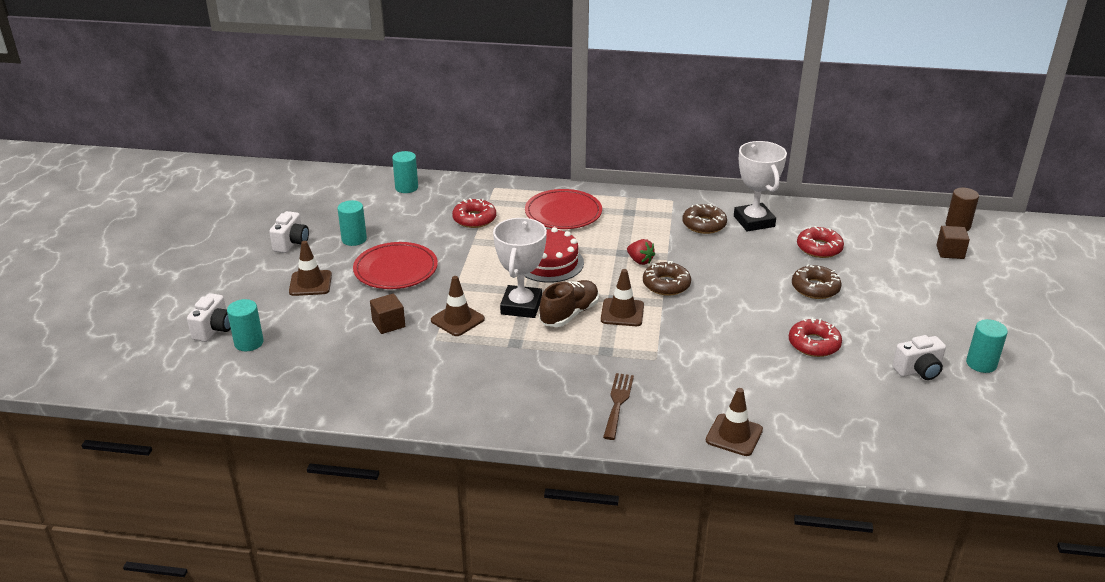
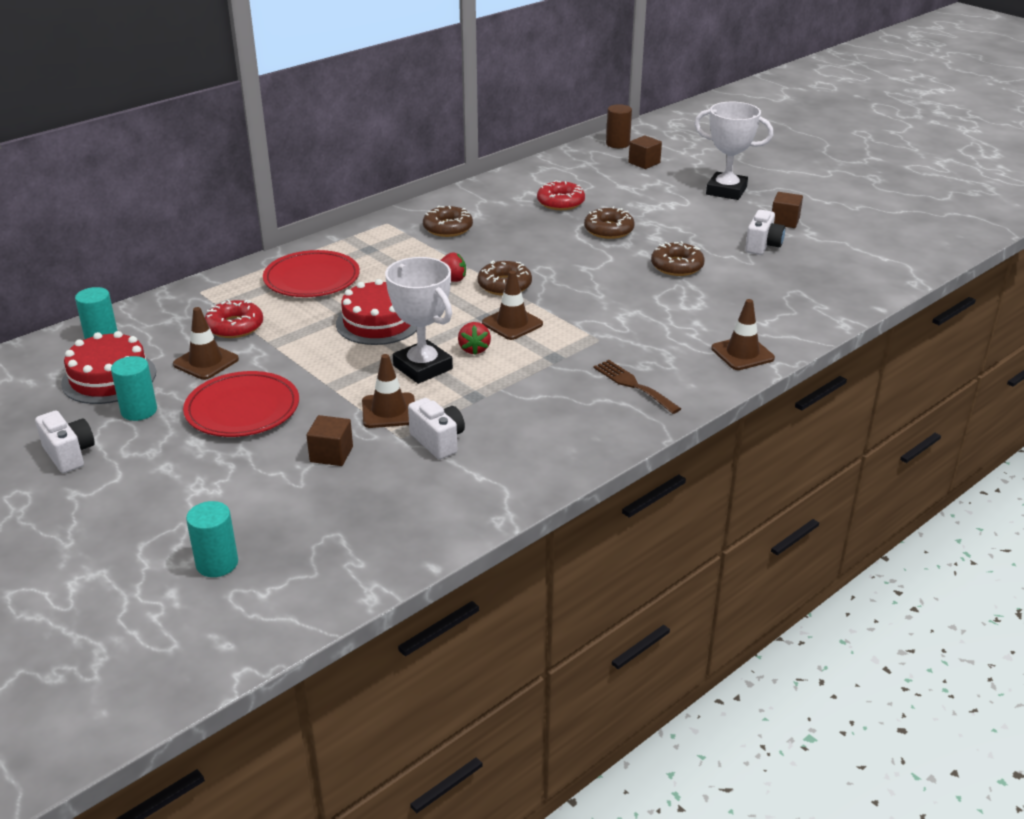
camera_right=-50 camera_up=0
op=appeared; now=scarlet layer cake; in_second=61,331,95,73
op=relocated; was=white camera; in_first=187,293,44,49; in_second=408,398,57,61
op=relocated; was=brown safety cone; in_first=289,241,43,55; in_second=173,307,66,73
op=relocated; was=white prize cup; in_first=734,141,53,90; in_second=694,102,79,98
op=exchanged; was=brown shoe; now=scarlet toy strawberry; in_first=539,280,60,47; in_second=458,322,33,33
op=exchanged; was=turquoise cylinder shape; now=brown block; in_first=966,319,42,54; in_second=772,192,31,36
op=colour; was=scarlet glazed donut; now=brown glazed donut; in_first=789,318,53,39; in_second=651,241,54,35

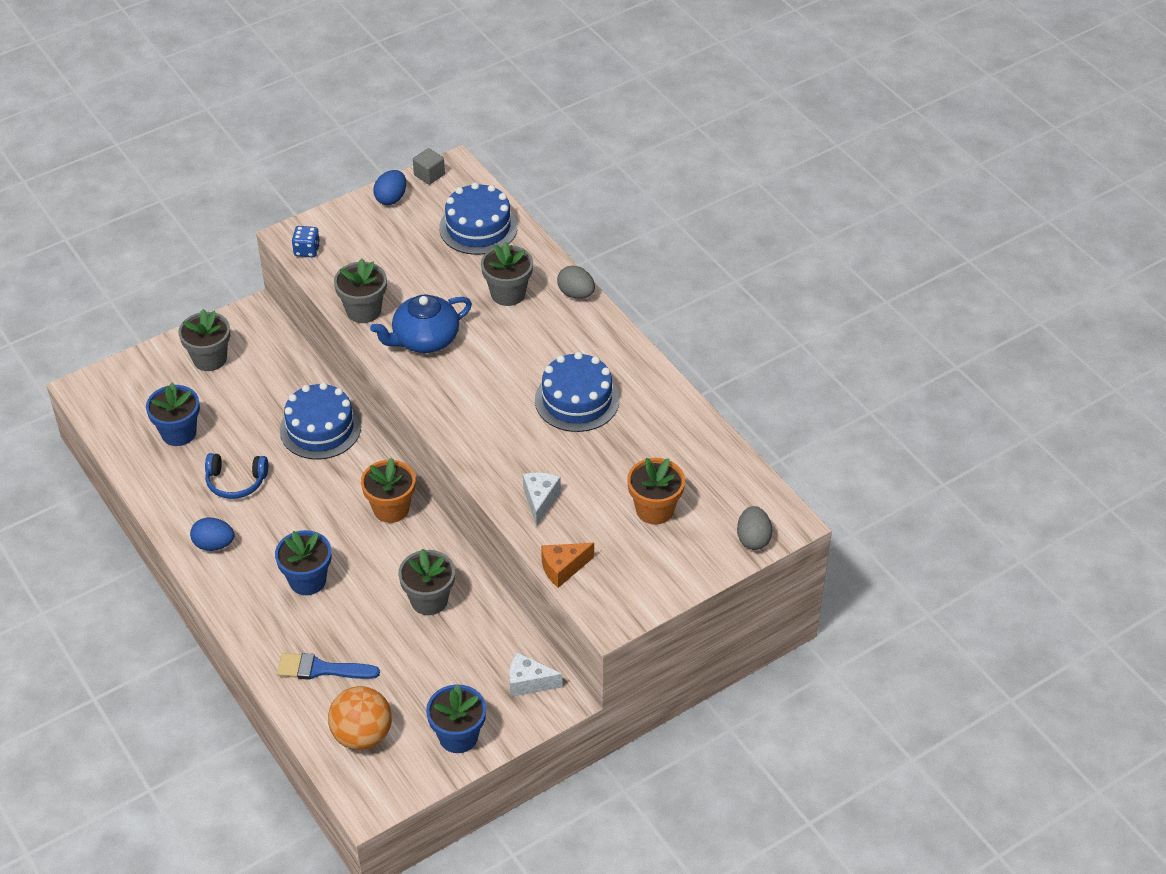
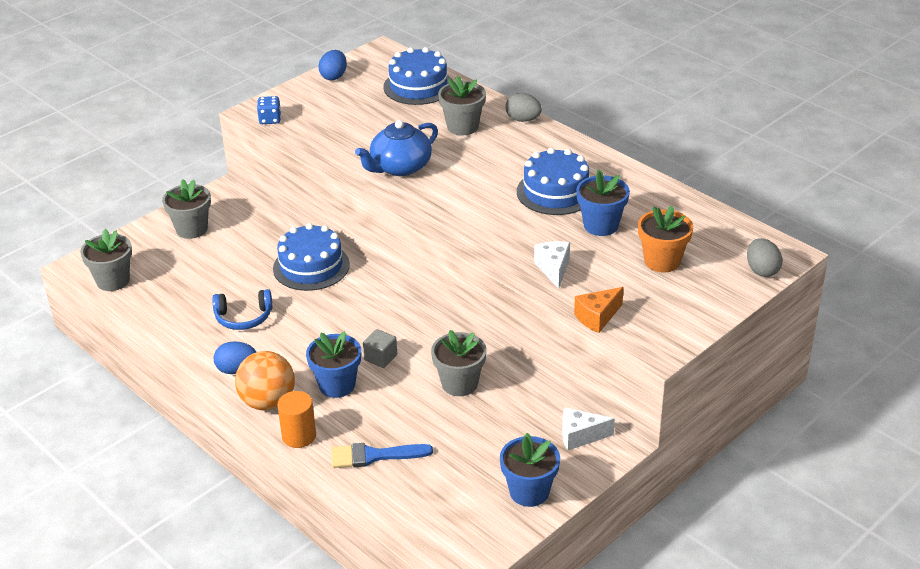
camera_right=-10 camera_up=-10
op=missing; was=orange flower pot; in_first=361,457,54,66
op=appeared; now=orange cylinder shape; in_second=277,391,39,57
op=relocated; was=cobalt flower pot; in_first=146,383,54,63; in_second=576,170,54,66
op=relocated; was=orange sphere; in_first=328,686,64,64; in_second=235,351,60,60
op=relocated; was=ash-grey flower pot; in_first=334,258,53,65; in_second=80,229,52,62
op=relocated; was=ash-grey block; in_first=413,148,32,37; in_second=363,329,34,39

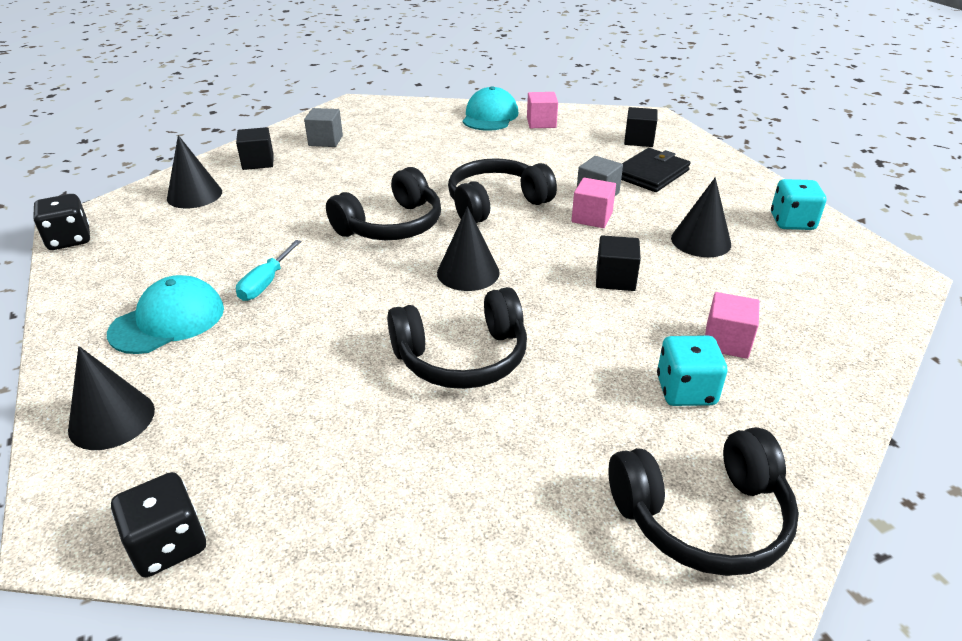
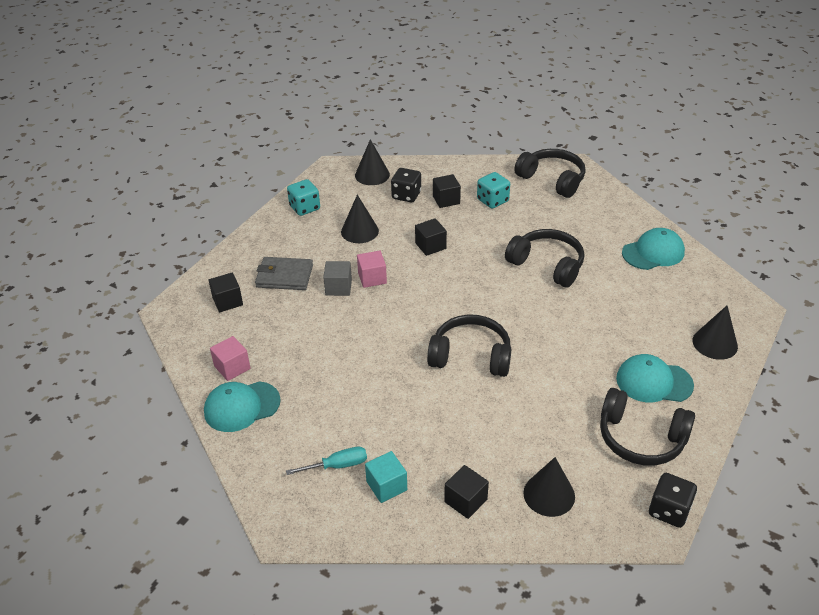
camera_right=-125 camera_up=5
op=appeared; now=turquoise peaked cap; in_second=622,228,63,42
op=relocated; was=jet-black dice; in_first=111,472,95,105; in_second=391,168,30,35
op=relocated; was=turquoise flat screwdriver; in_first=236,240,65,61; in_second=286,447,81,28
op=relocated; was=jet-black cone; in_first=437,206,63,85; in_second=355,139,35,46
op=relocated; was=jet-black over-ear headphones; in_first=448,158,109,65; in_second=600,388,95,78
op=colour; was=ash-grey block; now=turquoise block; in_first=304,108,39,39; in_second=365,451,42,52
op=colour; was=jet-black wallet; now=ash-grey wallet; in_first=621,148,70,44; in_second=255,257,58,33
op=colour; was=pink block; now=jet-black block; in_first=705,292,55,67; in_second=433,174,28,34

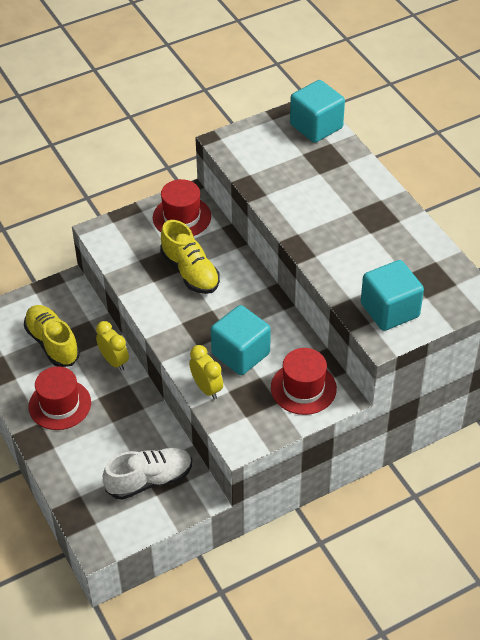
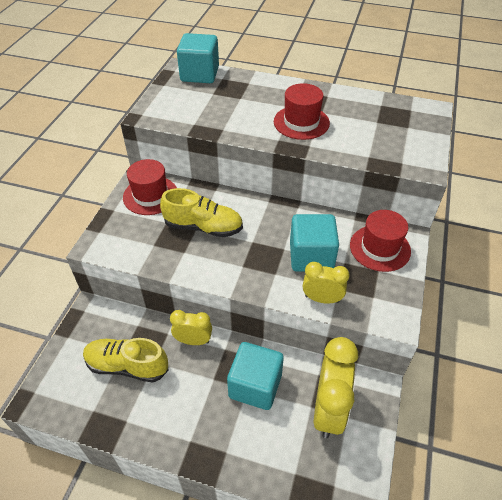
camera_right=-45 camera_up=0
op=relocated; was=scarlet tall hat; in_first=29,366,62,64; in_second=274,83,56,57
op=relocated; was=turquoise block; in_first=361,260,63,71; in_second=227,342,57,68
op=exchanged; was=white shoe; now=golden clock; in_first=103,448,89,52; in_second=314,337,44,101

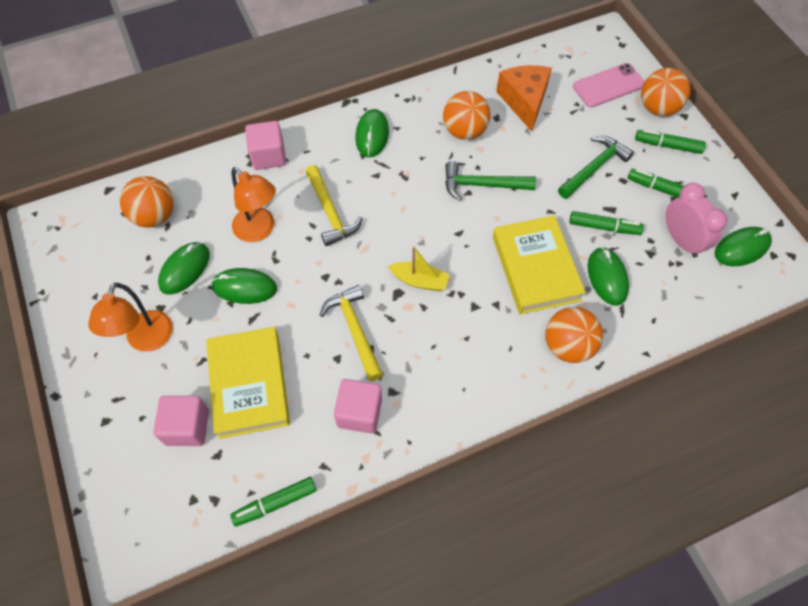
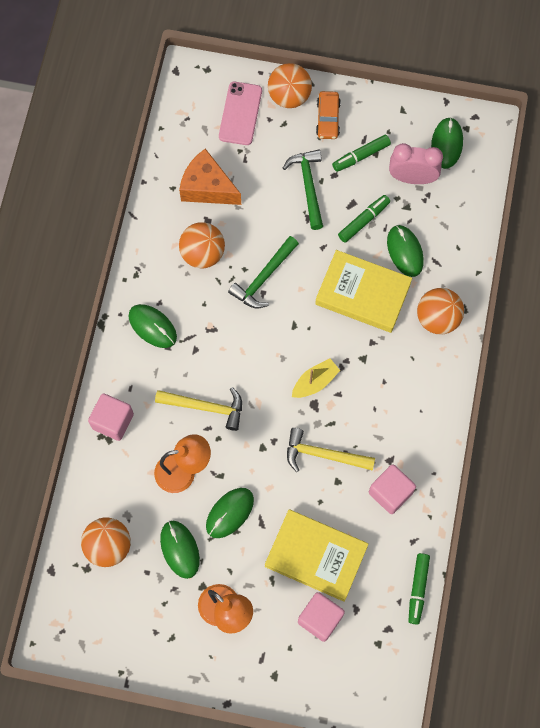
camera_right=-55 camera_up=10
op=exchanged; was=green marker; now=orange toy car; in_first=635,129,71,25; in_second=316,91,25,48
op=spun; was=green computer mouse; in_first=588,247,41,59; in_second=387,225,37,52; clockwise=45

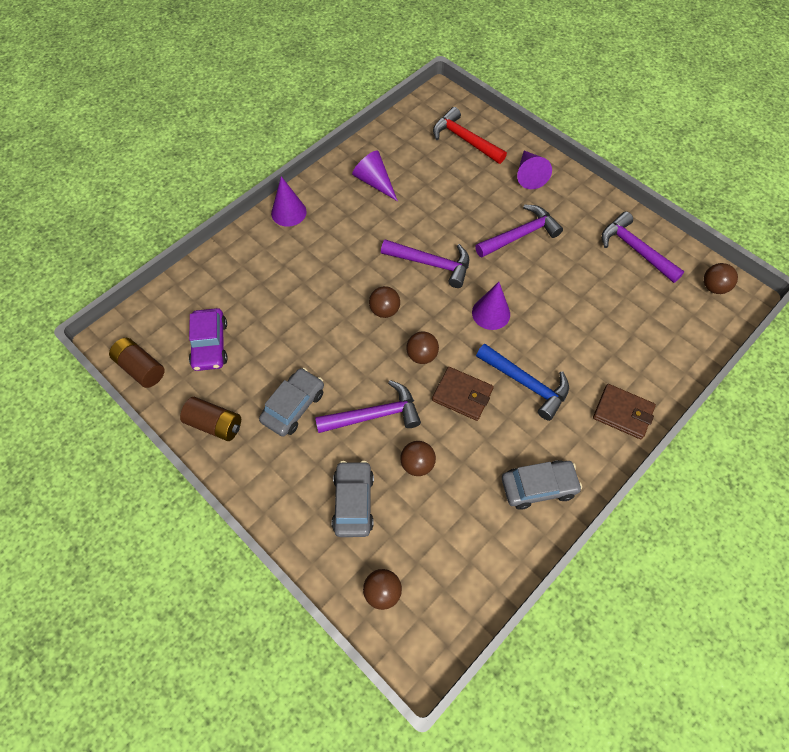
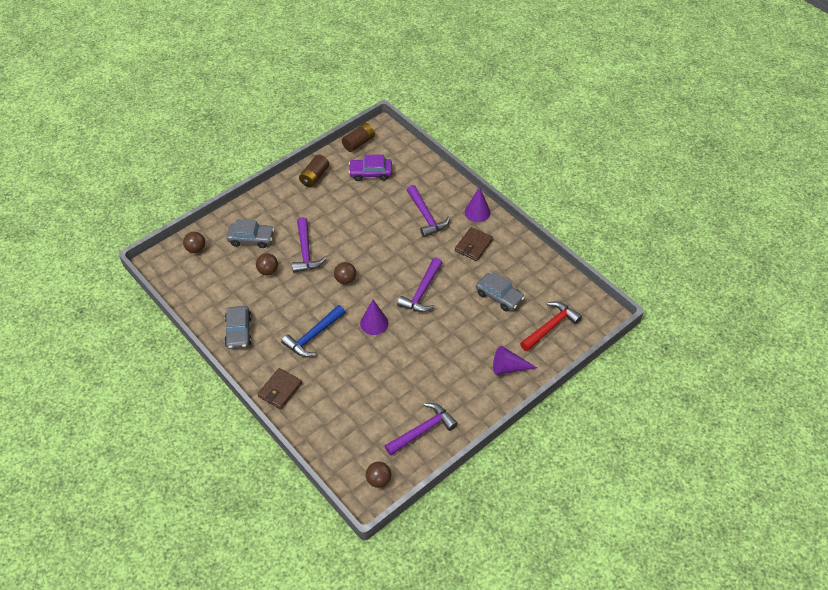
camera_right=95 camera_up=-10
op=missing; was=purple cone; in_first=352,151,46,50
op=missing; was=brown sphere; in_first=369,286,31,32
op=relocated; was=ash-grey toy car; in_first=259,368,65,69; in_second=476,272,49,40
op=relocated; was=brown wallet; in_first=432,367,62,54; in_second=455,227,38,34
op=relocated; was=purple carpenter's hammer; in_first=475,205,88,53; in_second=407,185,43,52

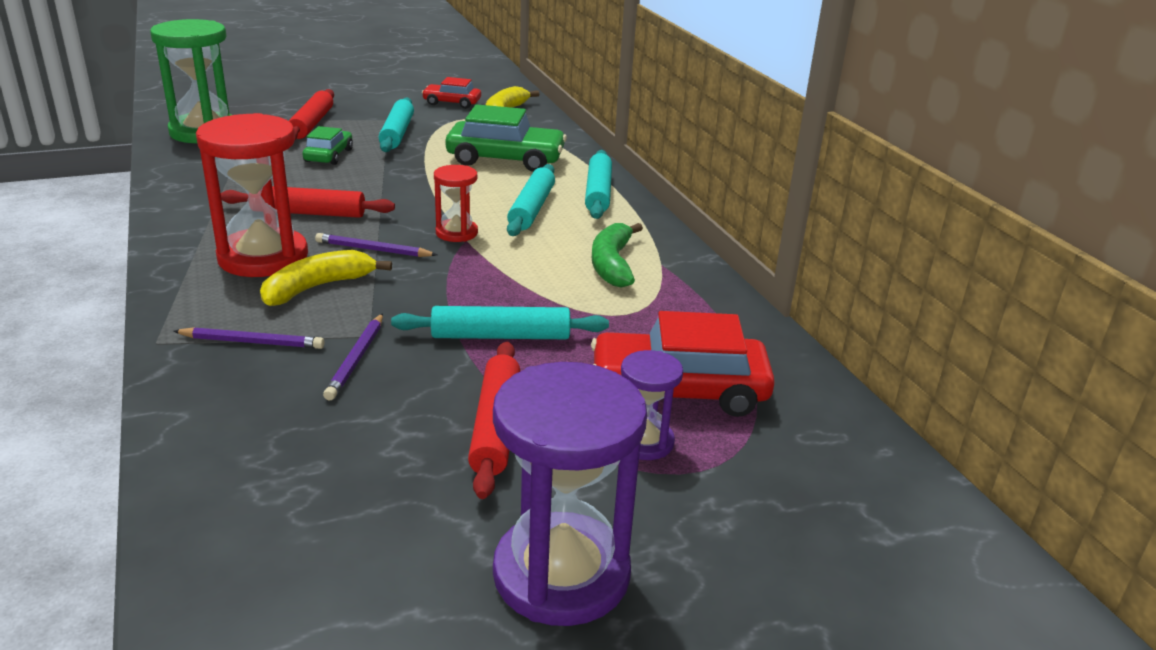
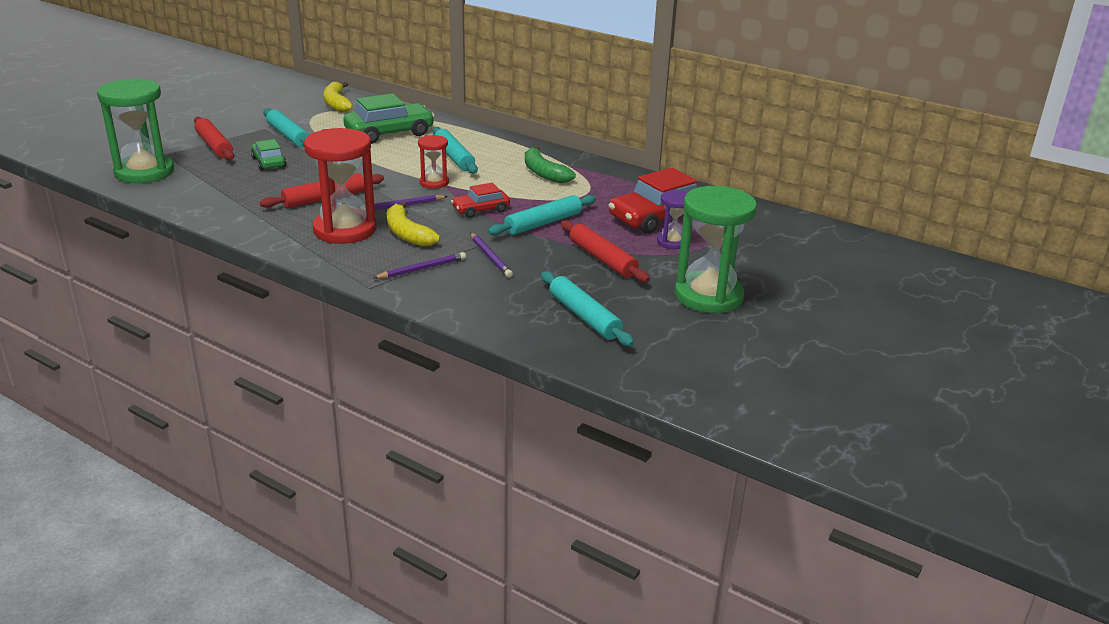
camera_right=-35 camera_up=0
op=relocated; was=scarlet toy car; in_first=422,77,59,32; in_second=451,183,59,35
op=relocated; was=turquoise rolling pin; in_first=585,150,27,69; in_second=541,271,93,76
op=colour; was=purple hourglass; now=green hourglass; in_first=493,362,154,264; in_second=675,186,82,128
op=spun; was=golden toy banana; in_first=260,250,132,56; in_second=387,201,53,46; clockwise=-45

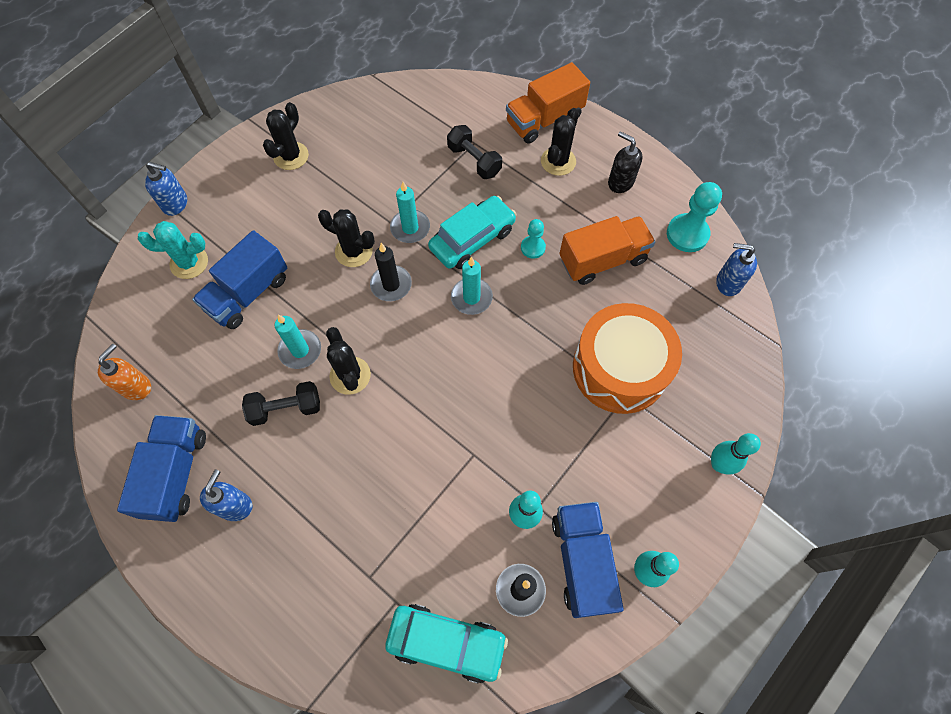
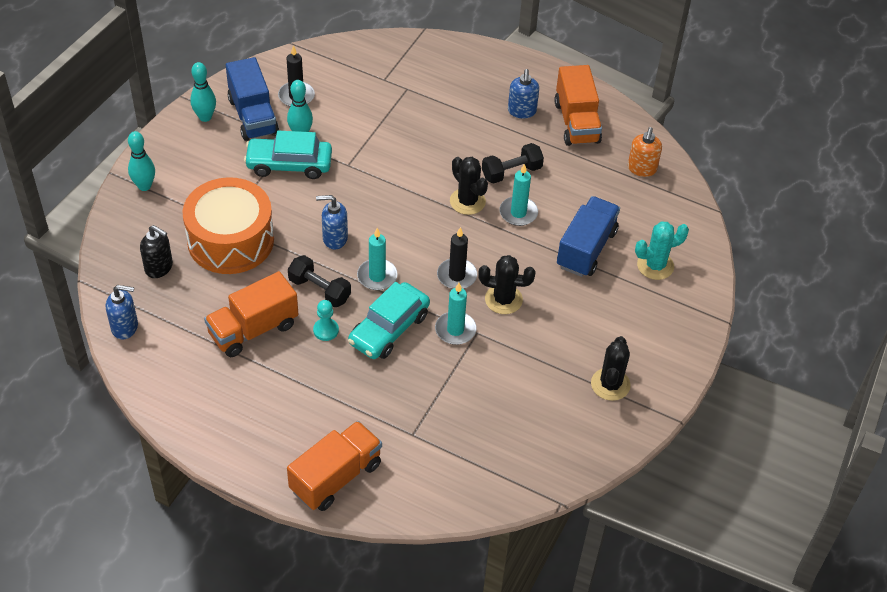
camera_right=165 camera_up=-15
op=missing; was=jet-black prickly plant; in_first=541,108,38,68
op=missing; was=turquoise game pawn; in_first=667,182,55,70
op=relocated; was=cobalt soap dispenser; in_first=145,162,42,54; in_second=316,195,32,55
op=relocated; was=turquoise toy car; in_first=385,604,123,79; in_second=244,131,88,48
op=relocated; was=jet-black dumbbell; in_first=447,125,55,54; in_second=288,255,63,52
op=relocated; was=jet-black soap dispenser; in_first=608,131,34,62; in_second=140,225,33,53
op=colour; was=cobalt lorry; now=orange lorry; in_first=117,415,89,107; in_second=554,65,48,81

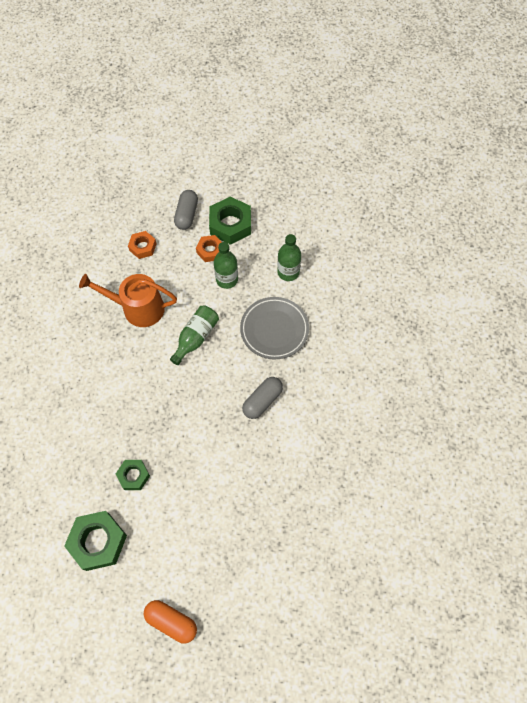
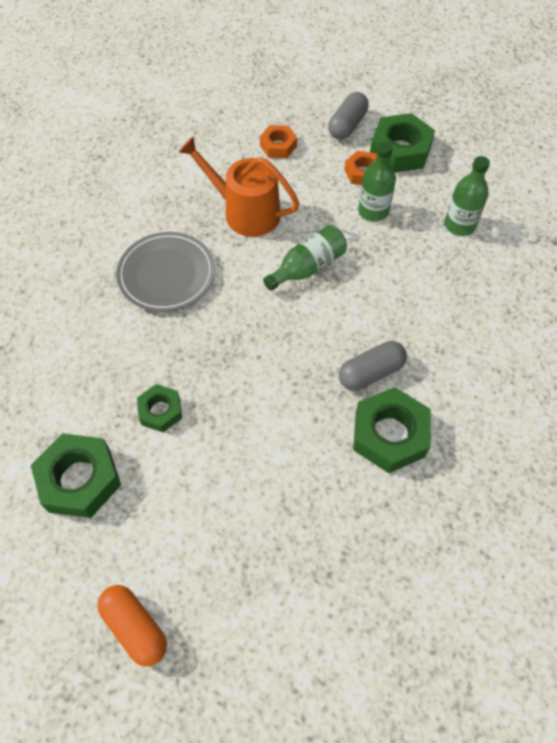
camera_right=20 camera_up=-5
op=appeared; now=green hexagon nut; in_second=353,387,77,86
op=relocated; was=ash-grey plate; in_first=240,297,69,62; in_second=116,232,99,80

